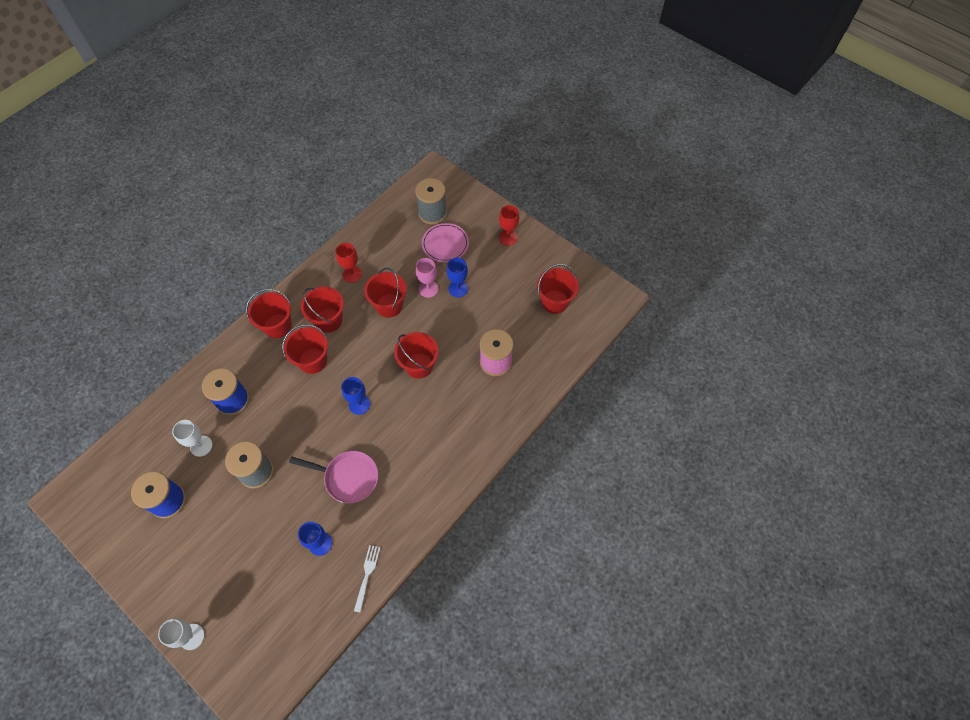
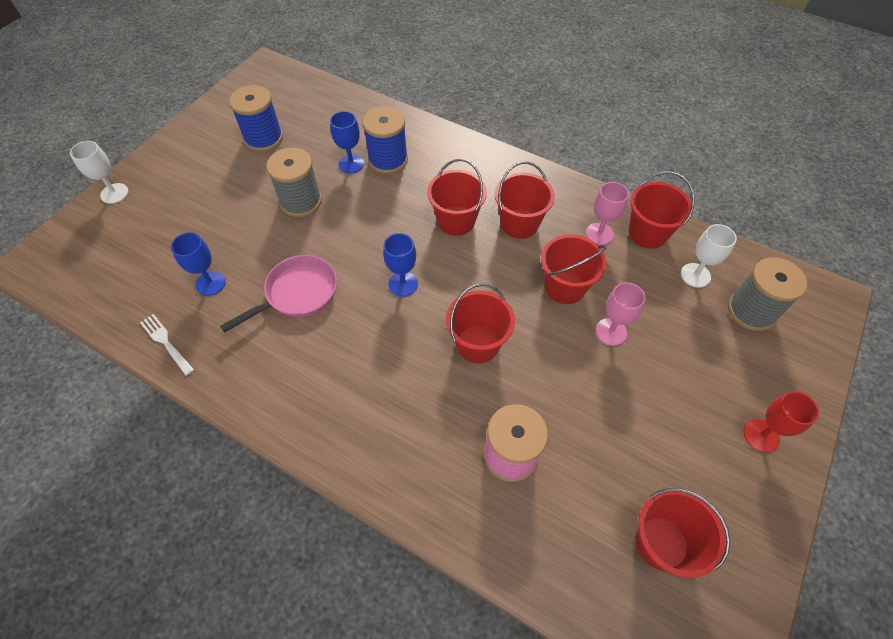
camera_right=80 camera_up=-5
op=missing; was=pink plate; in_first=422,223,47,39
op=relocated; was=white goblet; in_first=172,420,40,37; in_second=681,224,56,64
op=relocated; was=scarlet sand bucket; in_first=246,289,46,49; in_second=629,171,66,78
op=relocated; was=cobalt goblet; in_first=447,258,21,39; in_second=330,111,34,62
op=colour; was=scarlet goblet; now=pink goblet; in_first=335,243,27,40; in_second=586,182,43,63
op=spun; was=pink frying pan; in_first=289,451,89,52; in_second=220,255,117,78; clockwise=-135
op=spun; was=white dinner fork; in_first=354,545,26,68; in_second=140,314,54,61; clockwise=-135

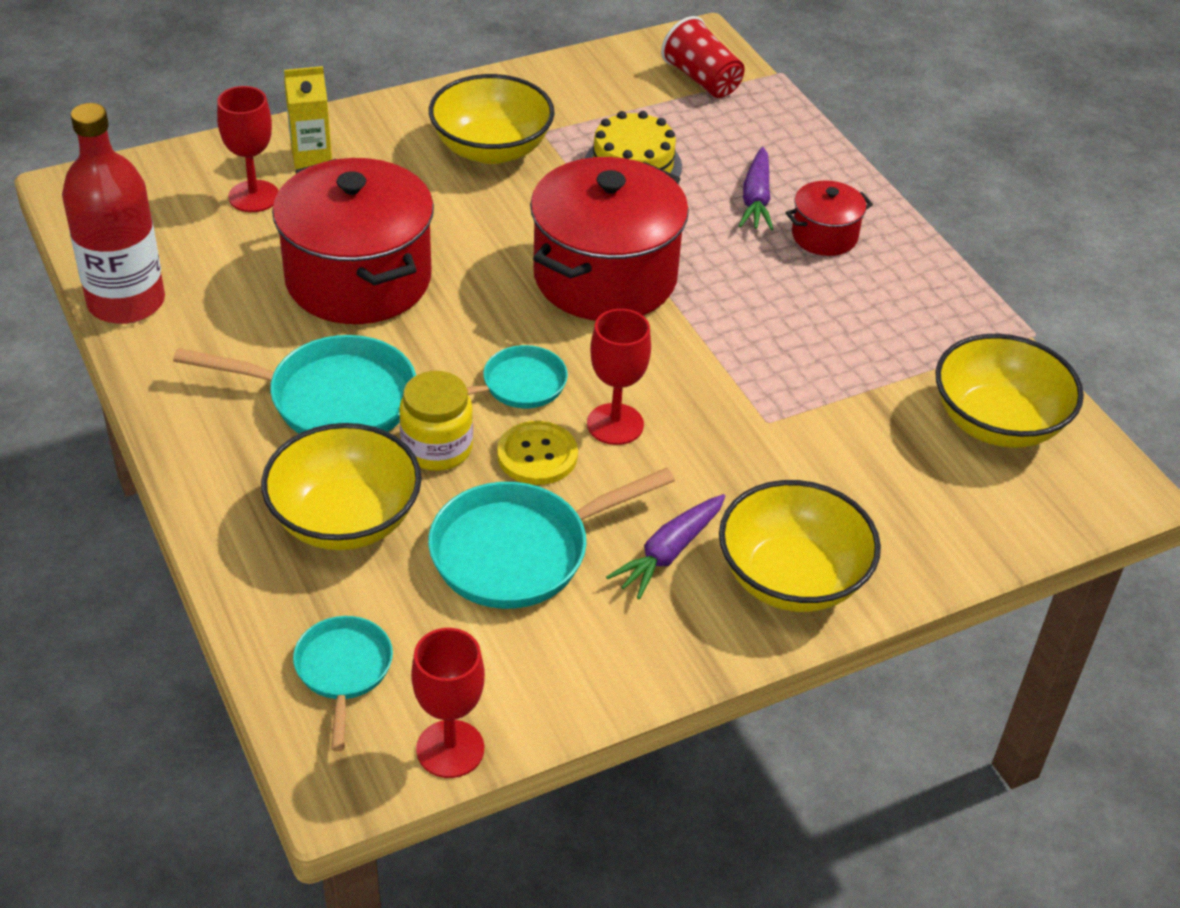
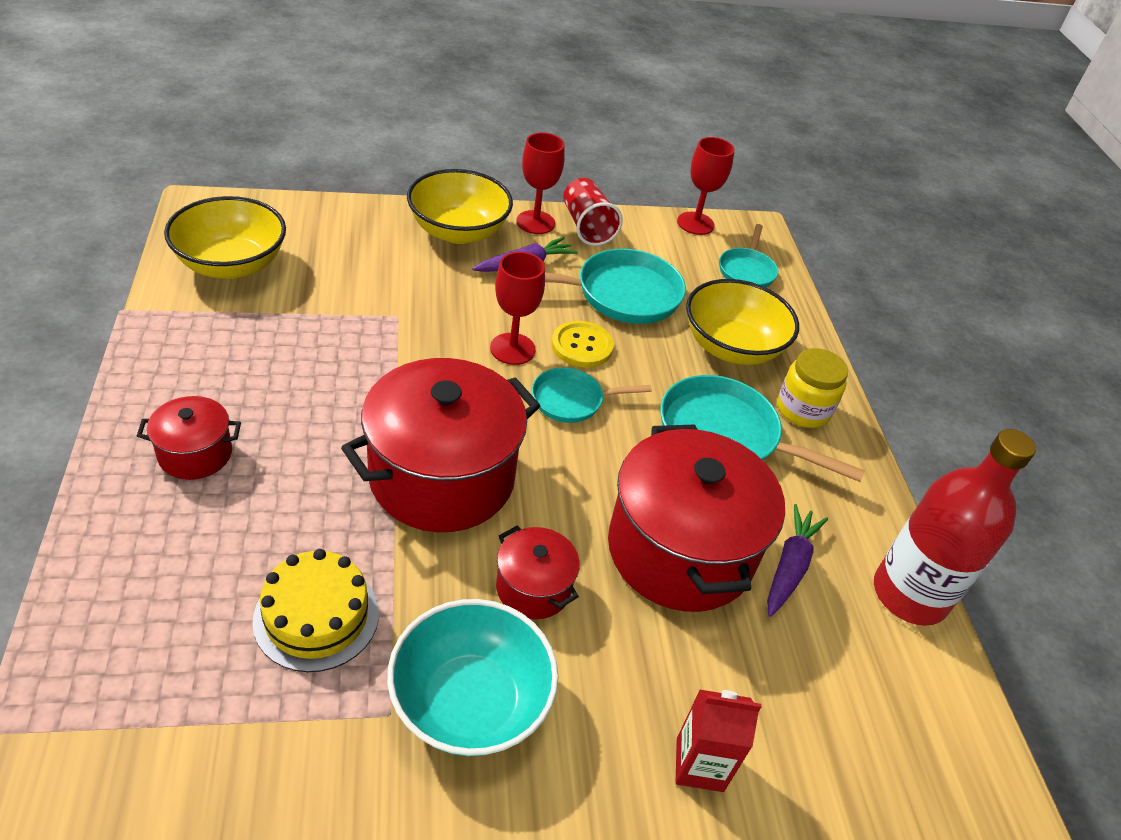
camera_right=-165 camera_up=0
op=appeared; now=scarlet stockpot; in_second=496,526,84,93
op=relocated; was=scarlet goblet; in_first=217,86,61,126; in_second=516,133,49,101
op=relocated; was=golden preserve jar; in_first=399,371,74,100; in_second=777,348,71,80
op=relocated; was=scarlet tumbler; in_first=661,16,84,82; in_second=563,178,60,68
op=relocated; was=purple toy carrot; in_first=739,147,34,83; in_second=767,504,61,113
op=colour; was=golden carton; now=scarlet carton; in_first=284,66,48,103; in_second=676,689,86,103
op=colour; was=golden serving bowl; now=turquoise serving bowl; in_first=429,74,126,90; in_second=387,599,171,158

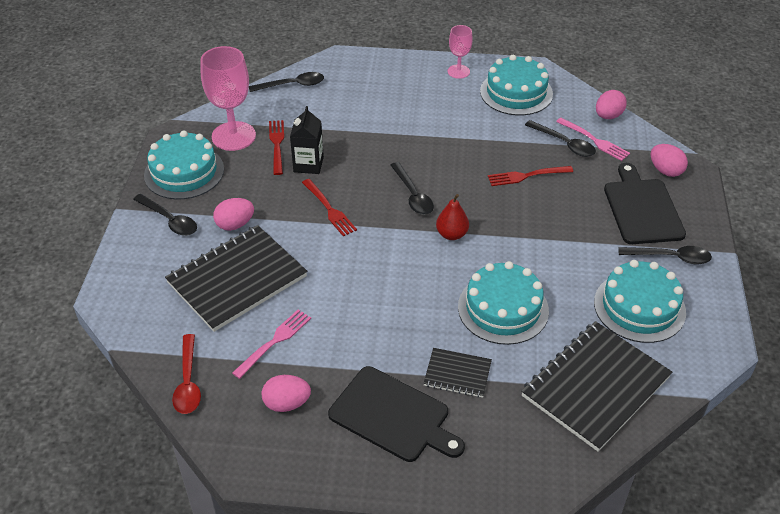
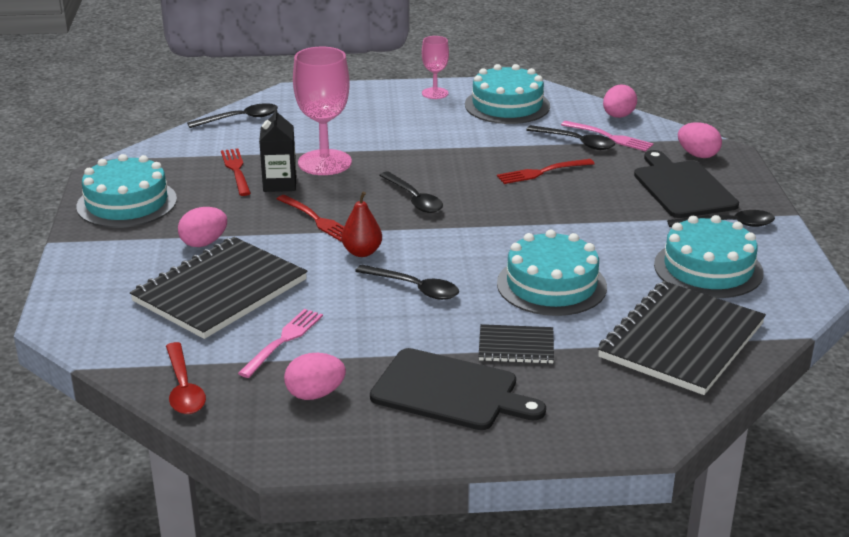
camera_right=-10 camera_up=-15
op=relocated; was=jet-black tablespoon; in_first=133,194,64,42; in_second=355,265,104,35
op=relocated; was=pink goblet; in_first=200,46,56,105; in_second=293,47,59,128
op=relocated; was=scarlet pear fruit; in_first=436,194,33,46; in_second=341,192,41,65

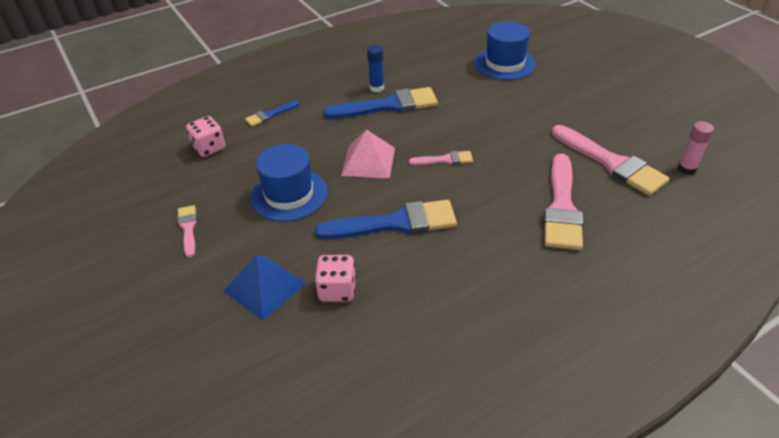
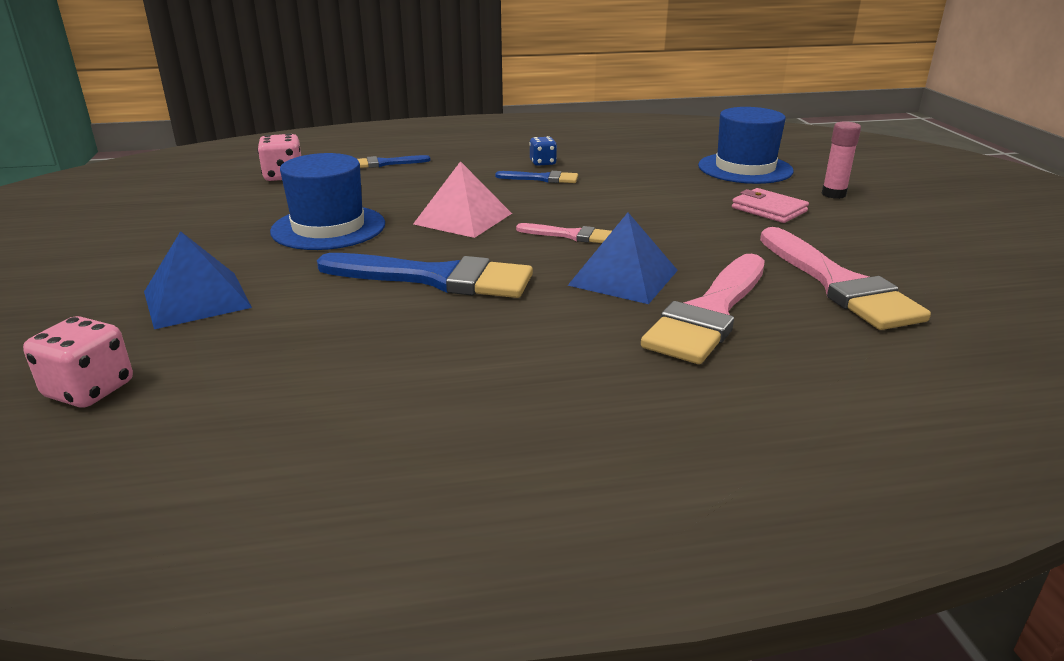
camera_right=20 camera_up=-15
op=missing; was=pink paintbrush; in_first=178,205,19,52
op=appeared; now=cobalt pyramid shape; in_second=567,213,111,91
op=appeared; now=pink wallet; in_second=732,188,77,35
op=relocated; was=pink dice; in_first=315,255,41,47; in_second=23,316,110,92
op=relocated; was=pink glue stick; in_first=677,121,37,54; in_second=822,121,39,78
op=exchanged; was=cobalt glue stick; now=cobalt dice; in_first=367,45,17,47; in_second=529,136,28,30
op=size; was=cobalt paintbrush; in_first=324,87,114,32; in_second=495,171,83,12; ratio=0.5

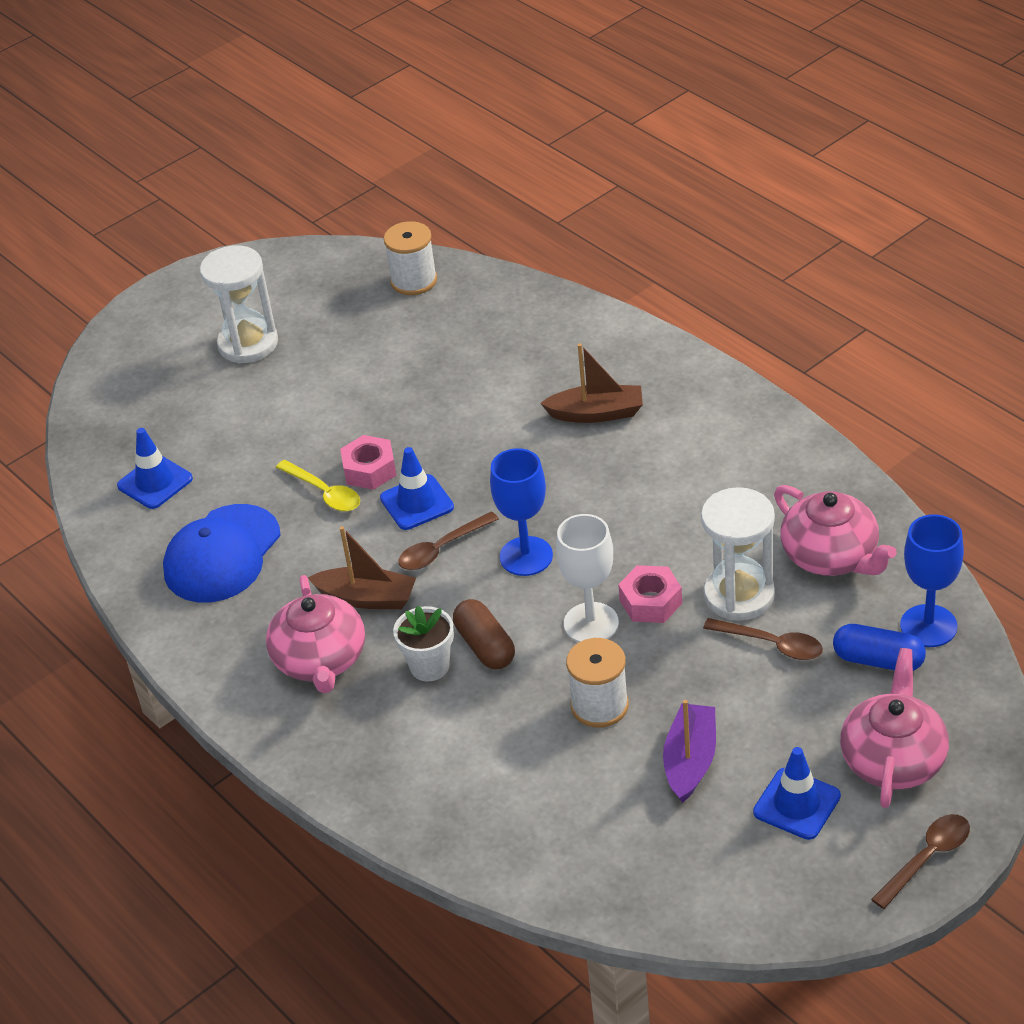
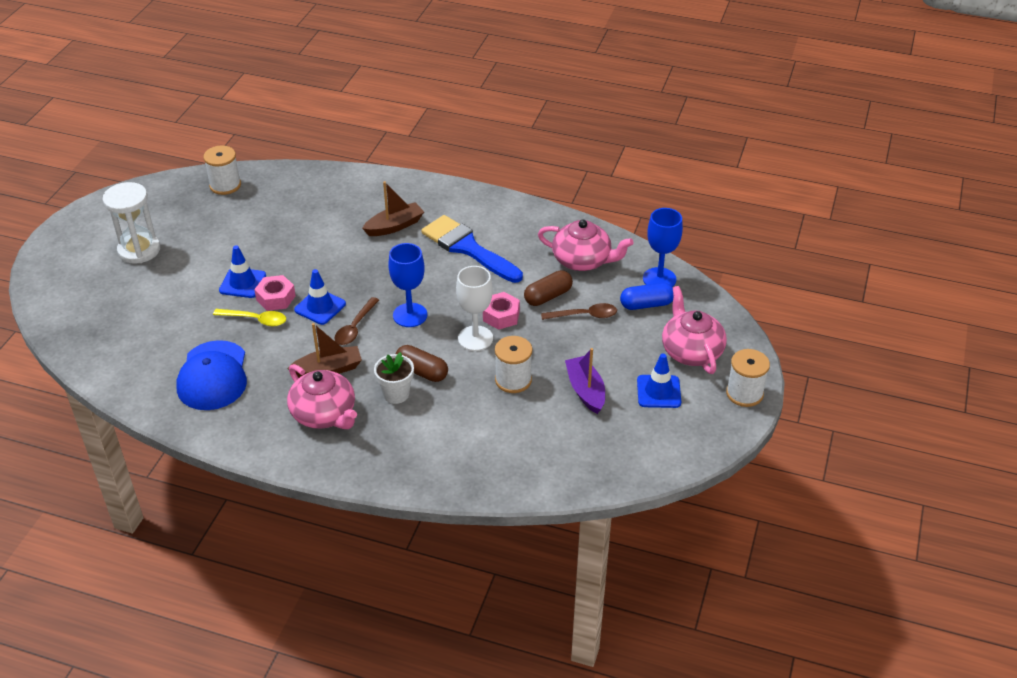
camera_right=-35 camera_up=0
op=appeared; now=cobalt paintbrush; in_second=421,215,102,68
op=relocated; was=cobalt safety cone; in_first=117,428,76,81; in_second=219,245,47,53
op=exchanged; was=white hourglass; now=brown pill shape; in_first=701,487,74,134; in_second=524,270,49,36
op=exchanged; was=brown tablespoon; now=white bobbin; in_first=871,814,99,95; in_second=726,349,44,58

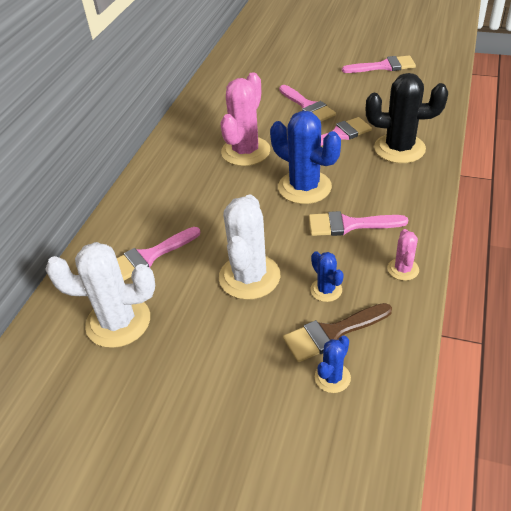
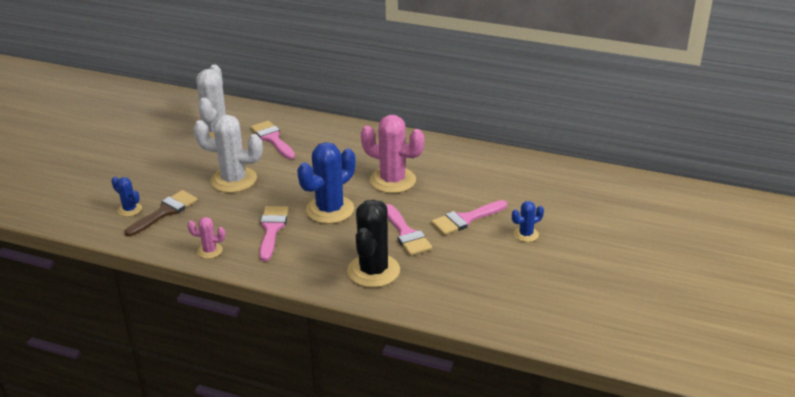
camera_right=90 camera_up=-10
op=missing; was=pink paintbrush; in_first=342,55,74,18
op=relocated; was=cobalt prickly plant; in_first=310,251,34,51; in_second=512,201,32,41
op=spun; was=brown paintbrush; in_first=283,303,109,59; in_second=124,190,74,47; clockwise=60

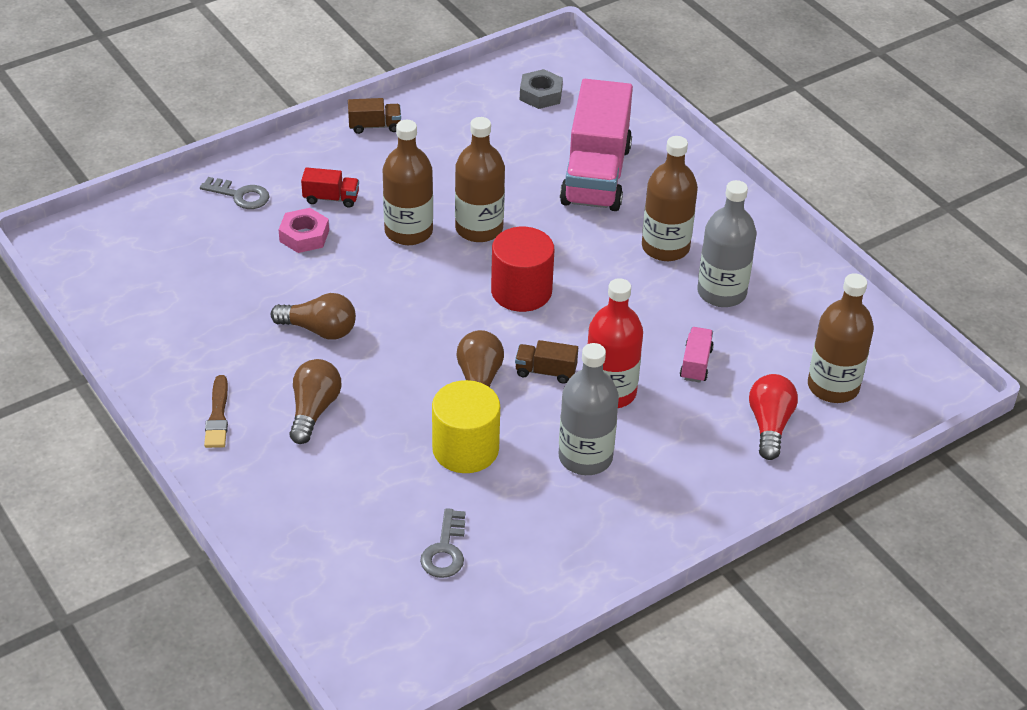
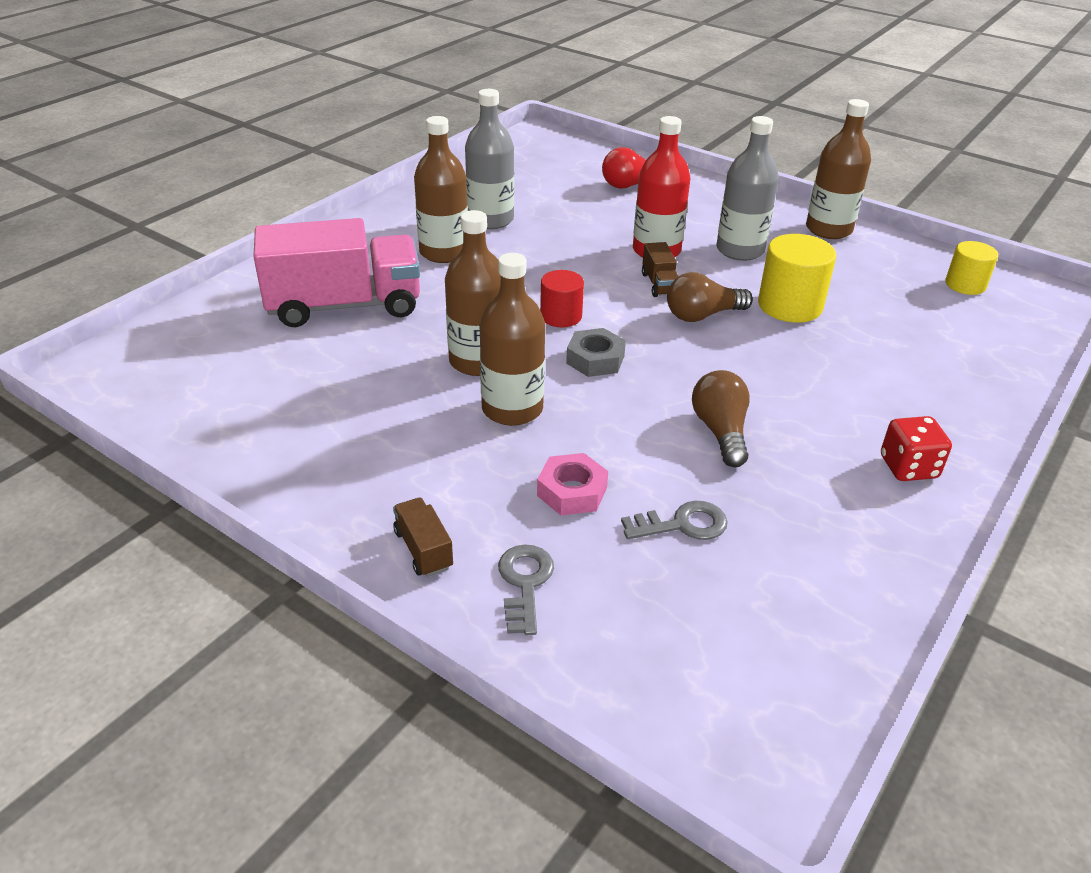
camera_right=-110 camera_up=-5
op=missing; was=brown bulb; in_first=290,359,51,85
op=missing; was=scarlet lorry; in_first=301,167,58,41
op=missing; was=pink lorry; in_first=680,327,34,56
op=appeared; now=golden cylinder shape; in_second=945,241,53,54
op=relocated; was=brown lorry; in_first=348,98,53,36; in_second=393,498,60,79
op=relocated; was=ash-grey latchkey; in_first=420,508,45,70; in_second=621,501,107,39
op=relocated; was=ash-grey hexagon nut; in_first=520,69,43,40; in_second=566,328,60,49
op=relocated; was=brown drink bottle; in_first=808,273,66,130; in_second=806,99,65,140
op=exchanged; was=brown paintbrush; now=scarlet dice; in_first=204,375,24,73; in_second=881,416,71,65
op=size; was=scarlet cylinder shape; in_first=491,227,64,85; in_second=540,270,44,57; ratio=0.64

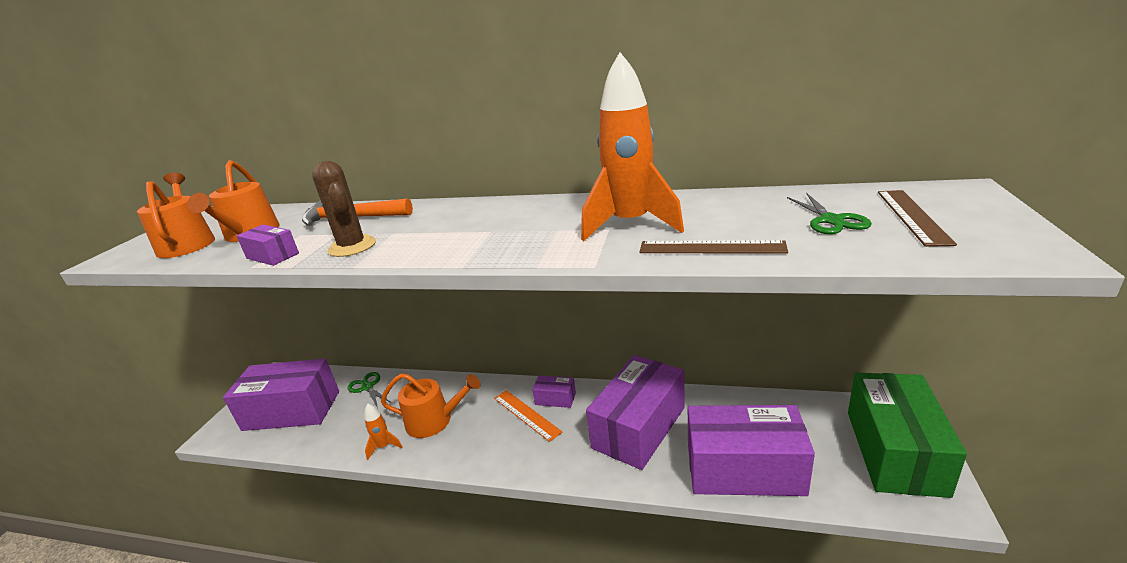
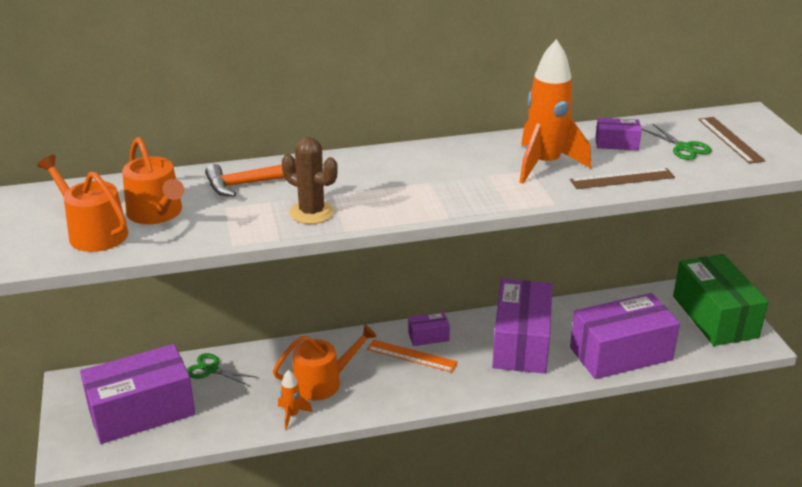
camera_right=-30 camera_up=5
op=relocated; was=purple parcel; in_first=237,225,62,41; in_second=595,118,47,32

